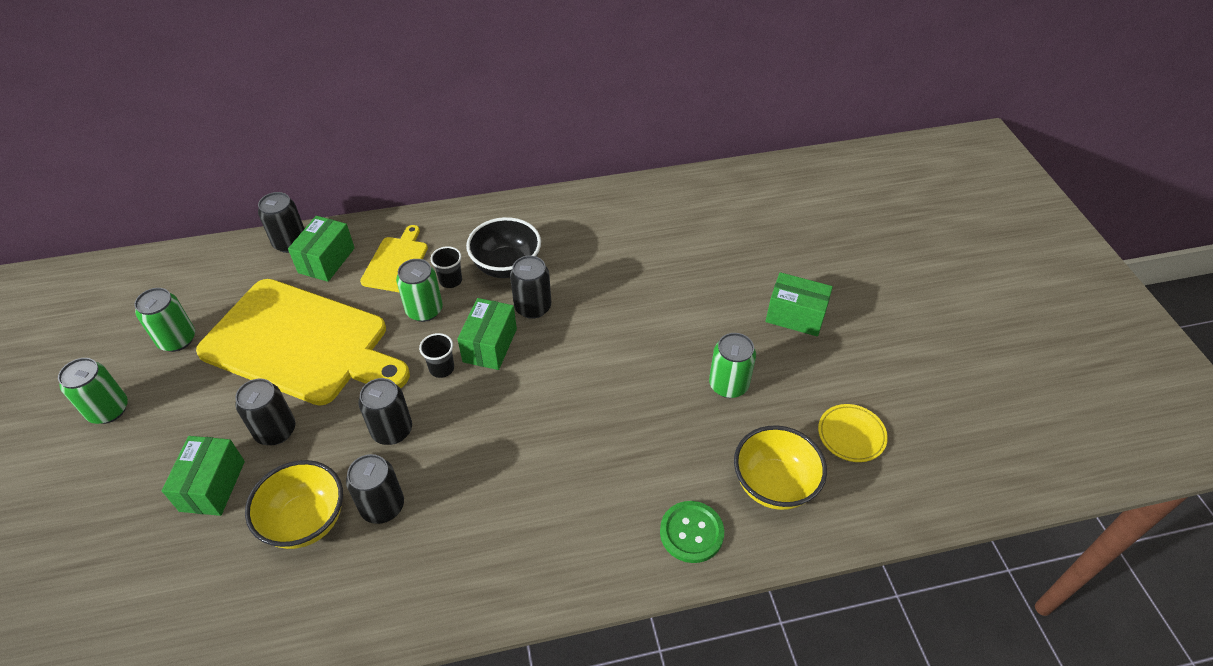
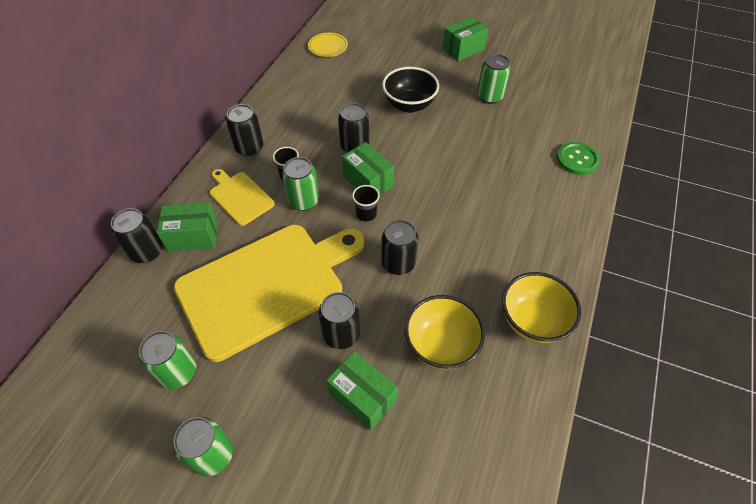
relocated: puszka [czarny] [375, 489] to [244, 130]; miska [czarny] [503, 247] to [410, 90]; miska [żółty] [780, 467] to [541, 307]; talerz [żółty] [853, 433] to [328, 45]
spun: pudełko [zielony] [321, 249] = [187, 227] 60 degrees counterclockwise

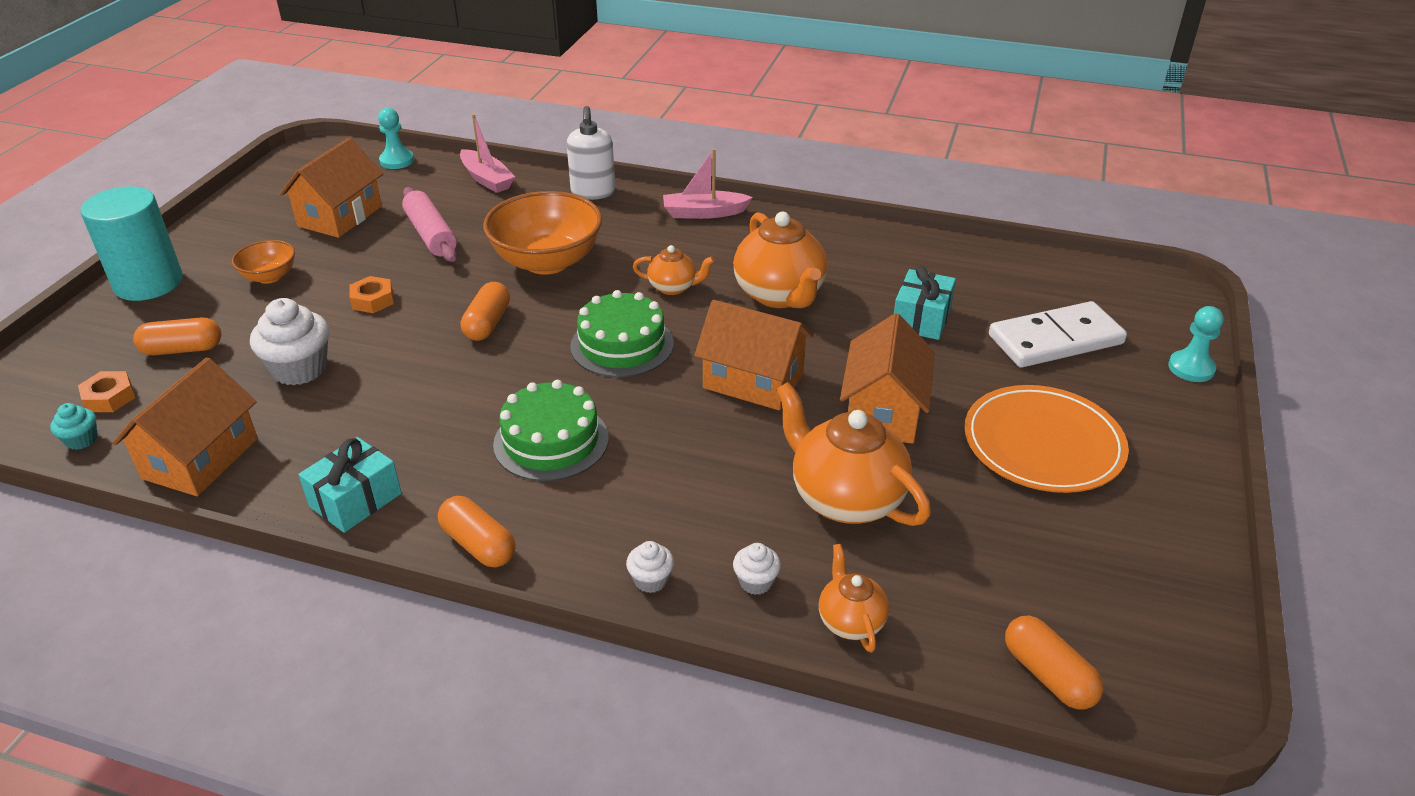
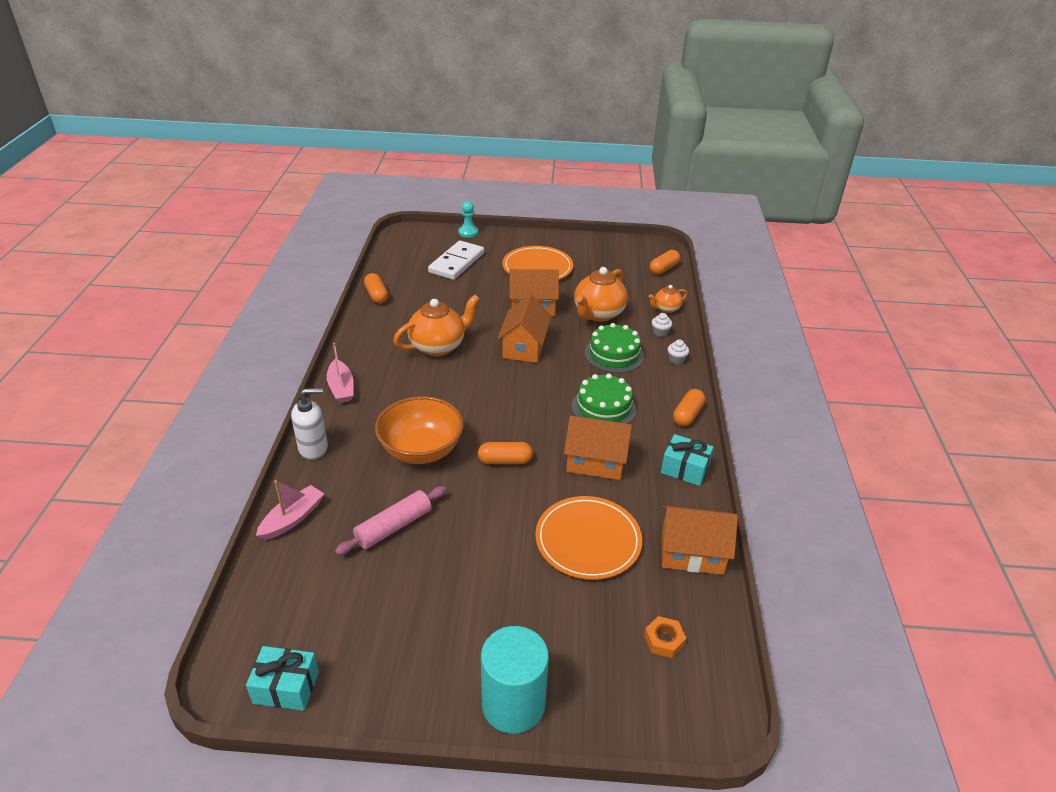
missing: muffinka [turkusowy] [73, 426]; miska [pomarańczowy] [263, 262]; nakrętka [pomarańczowy] [371, 294]; pionek [turkusowy] [396, 138]; imbryk [pomarańczowy] [674, 270]
relocated: kapsułka [pomarańczowy] [177, 336] to [376, 288]; domek [pomarańczowy] [331, 188] to [598, 448]; tort [zielony] [622, 333] to [614, 348]; prezent [turkusowy] [925, 303] to [282, 678]
exchanged: muffinka [biały] [289, 341] to talerz [pomarańczowy] [589, 538]
spun: kostka domina [biały] [1058, 334] = [456, 260] 60 degrees clockwise

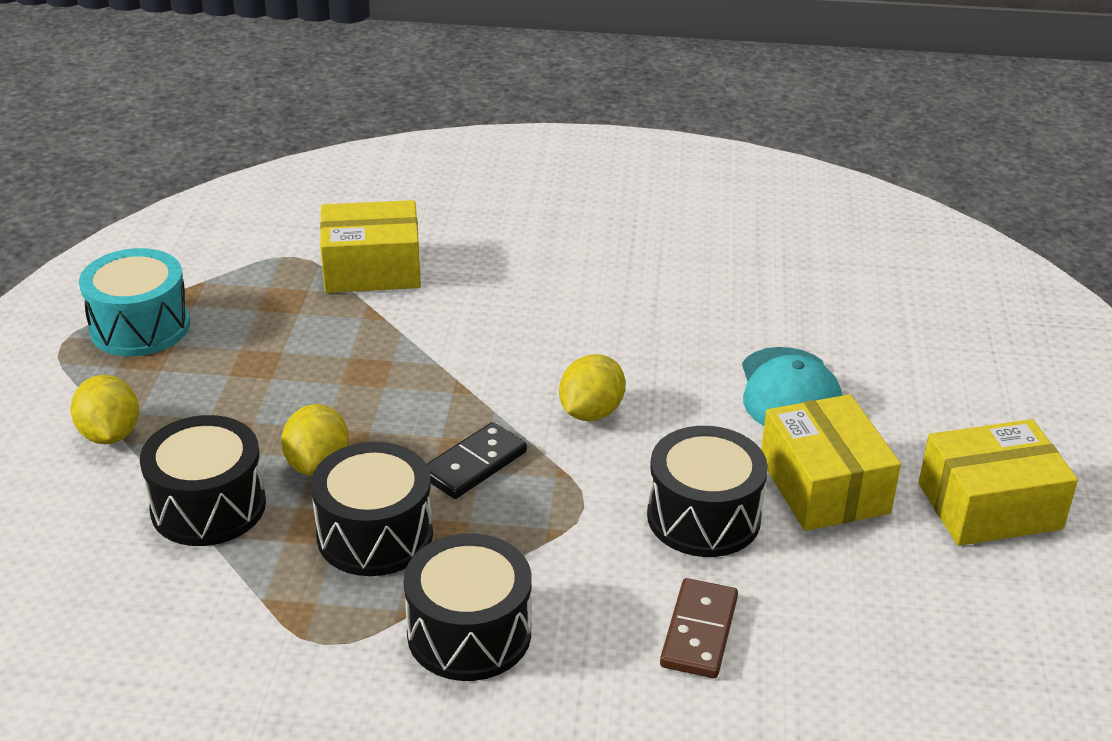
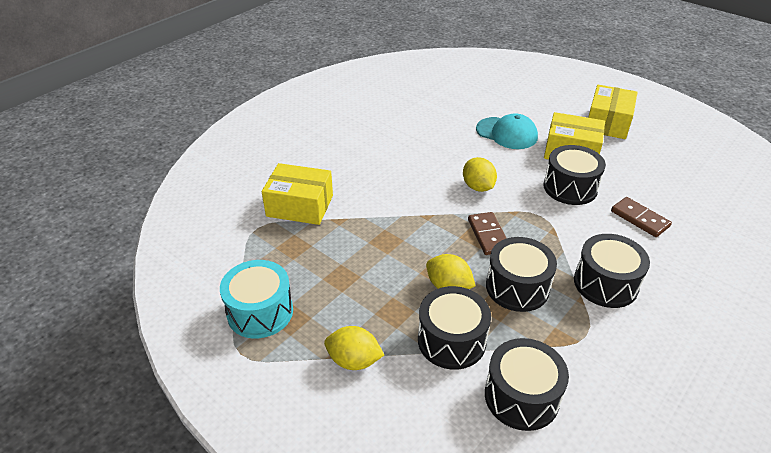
appeared: bęben [czarny] [527, 384]
colour: kostka domina [czarny] [477, 460] to kostka domina [brązowy] [487, 233]
spun: pudełko [żółty] [370, 246] = [297, 194] 75 degrees clockwise

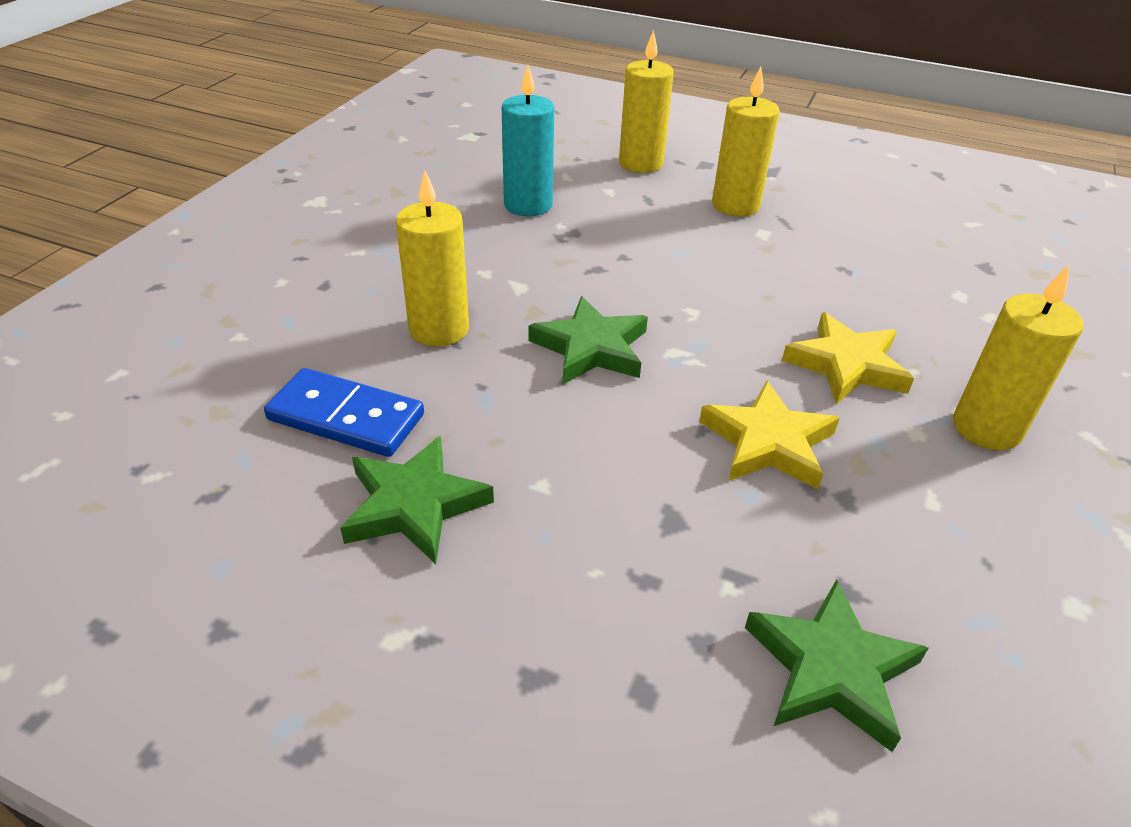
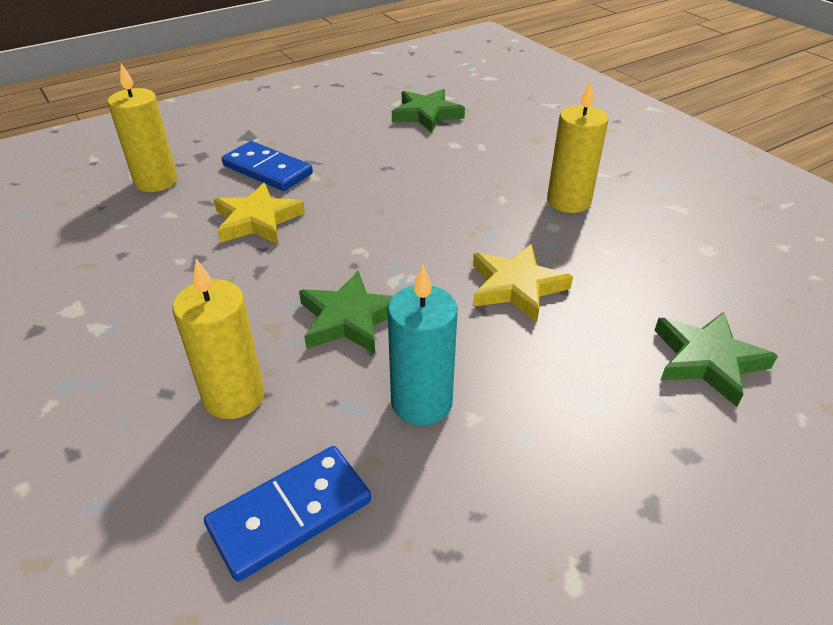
relocated: gwiazda [zielony] [417, 500] to [428, 111]; świeca [turkusowy] [528, 140] to [422, 345]; gwiazda [żółty] [848, 358] to [259, 213]
exchanged: świeca [żółty] [746, 142] to kostka domina [niebieski] [267, 166]

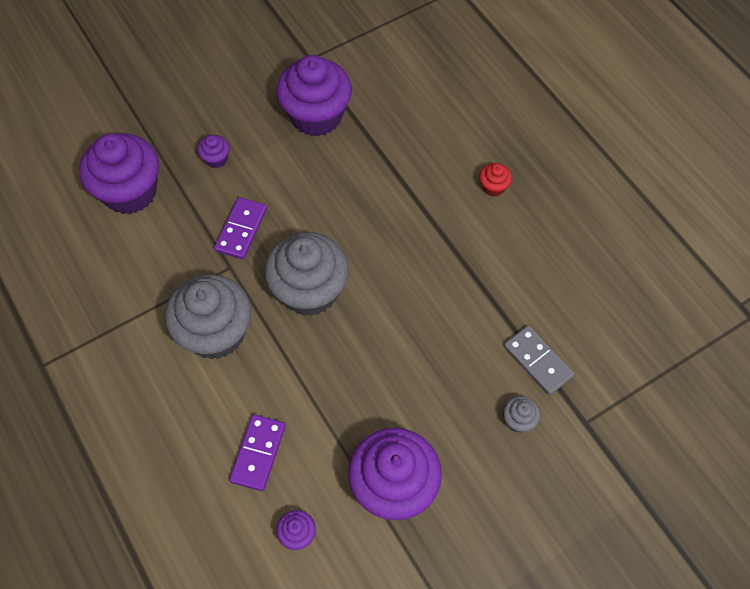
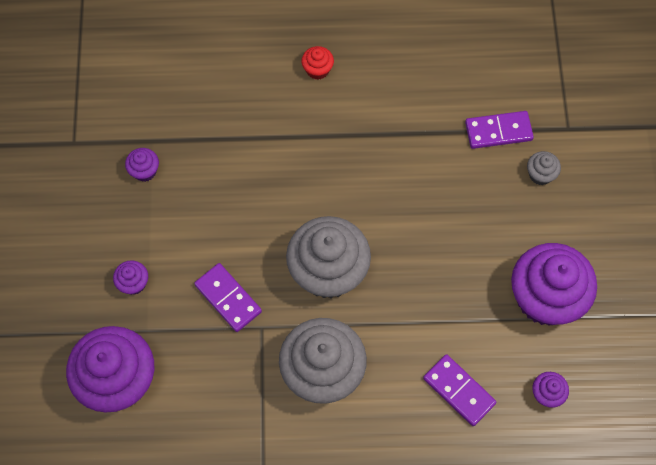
colour: kostka domina [szary] [539, 360] to kostka domina [fioletowy] [499, 130]
size: muffinka [fioletowy] [314, 95] = [142, 165] x0.42

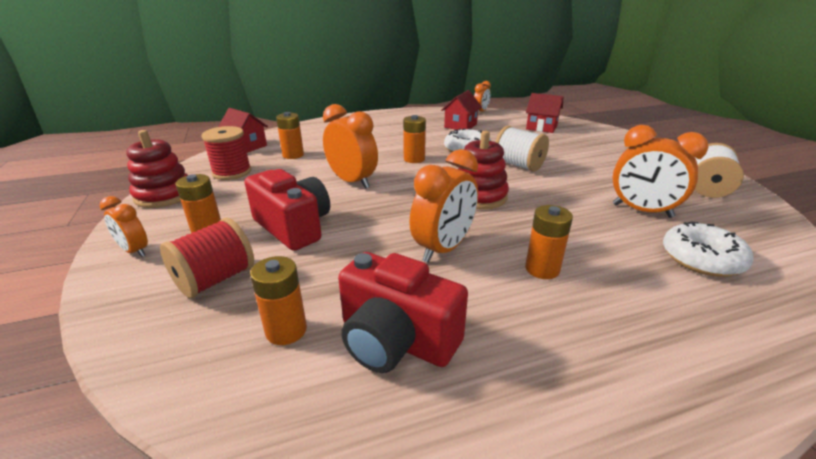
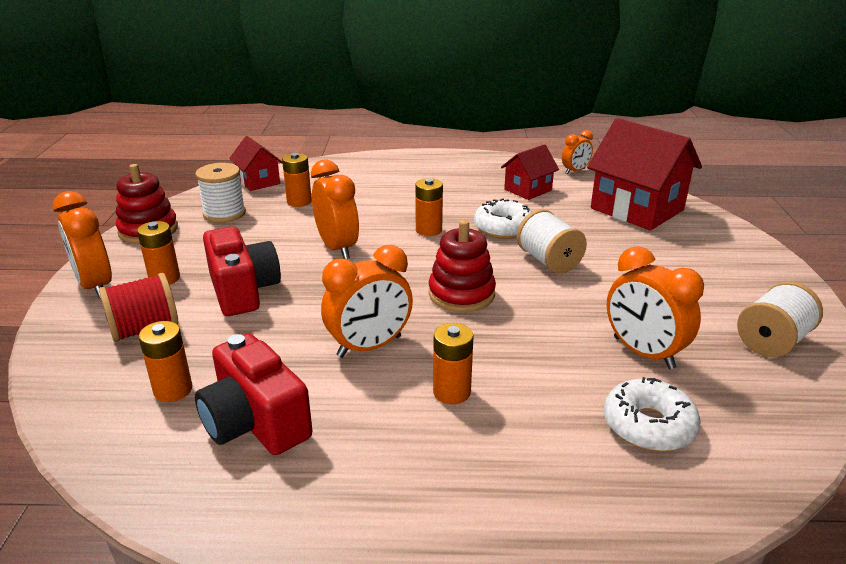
colour: szpulka [czerwony] [226, 153] to szpulka [biały] [221, 193]
size: budzik [pomarańczowy] [124, 226] = [82, 245] x1.72; domek [czerwony] [544, 113] = [644, 174] x1.85

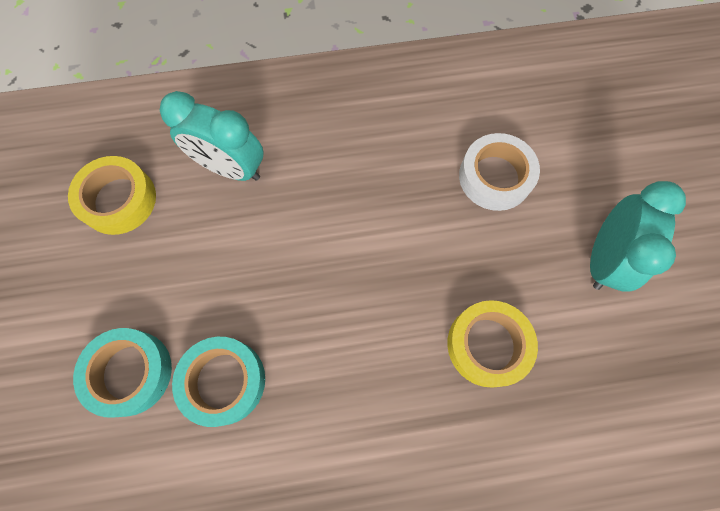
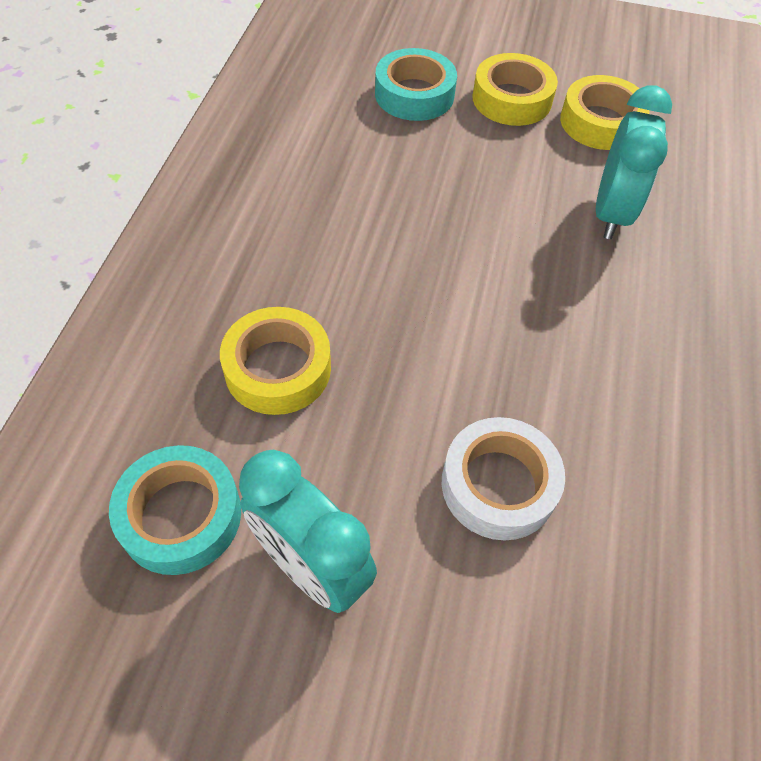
appeared: taśma klejąca [żółty] [515, 89]
relocated: taśma klejąca [turkusowy] [218, 382] to [175, 510]
spun: budzik [turkusowy] [212, 136] = [634, 162] 150 degrees clockwise

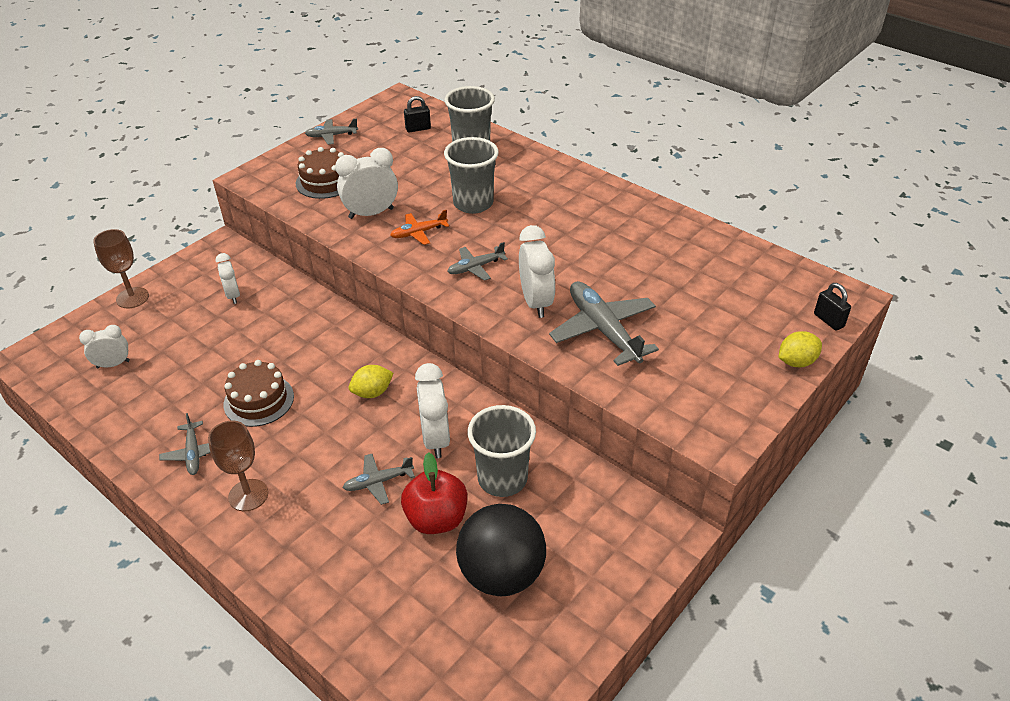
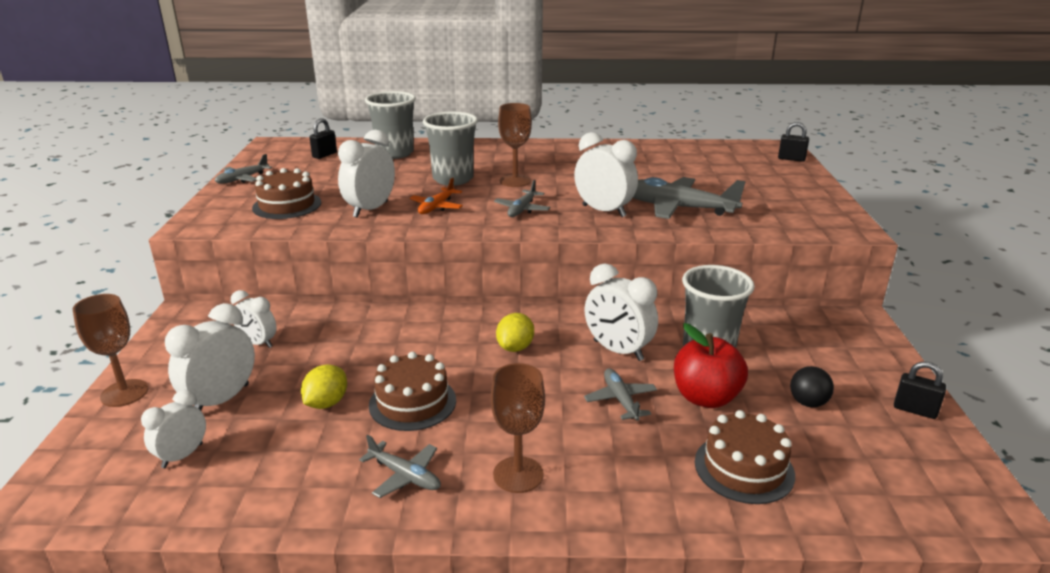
appeared: budzik [biały] [210, 356]; kielich [brązowy] [515, 145]; tort [brązowy] [745, 457]; kłódka [czarny] [920, 390]
relocated: cytryna [żółty] [800, 349] to [324, 386]
spun: samolot [szary] [379, 479] = [620, 394] 135 degrees clockwise
size: piłka [czarny] [501, 550] = [812, 386] x0.44

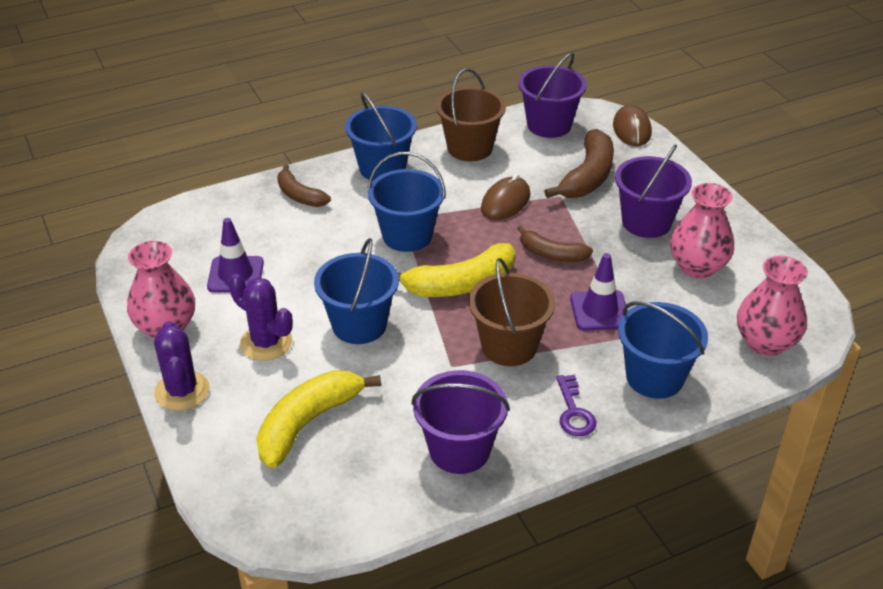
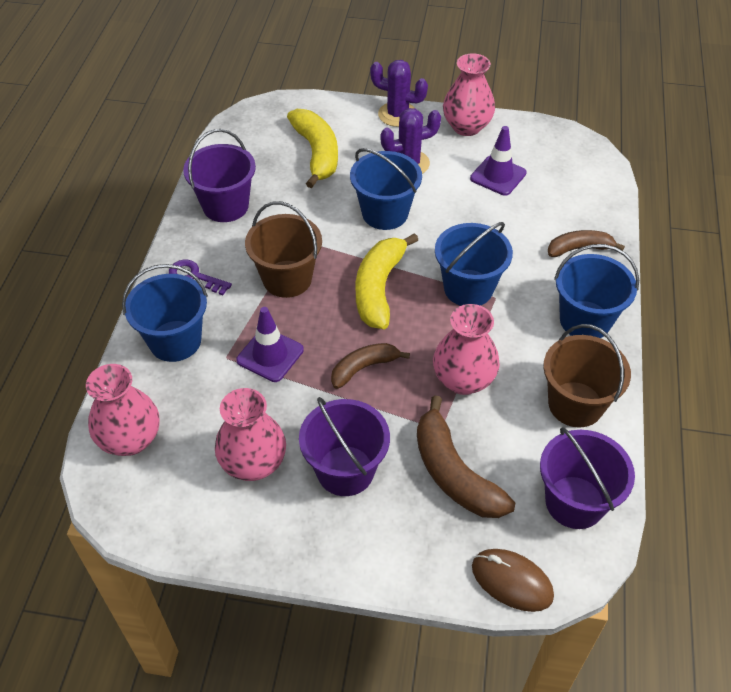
exchanged: myszka [brązowy] [505, 197] to wazon [różowy] [466, 349]

